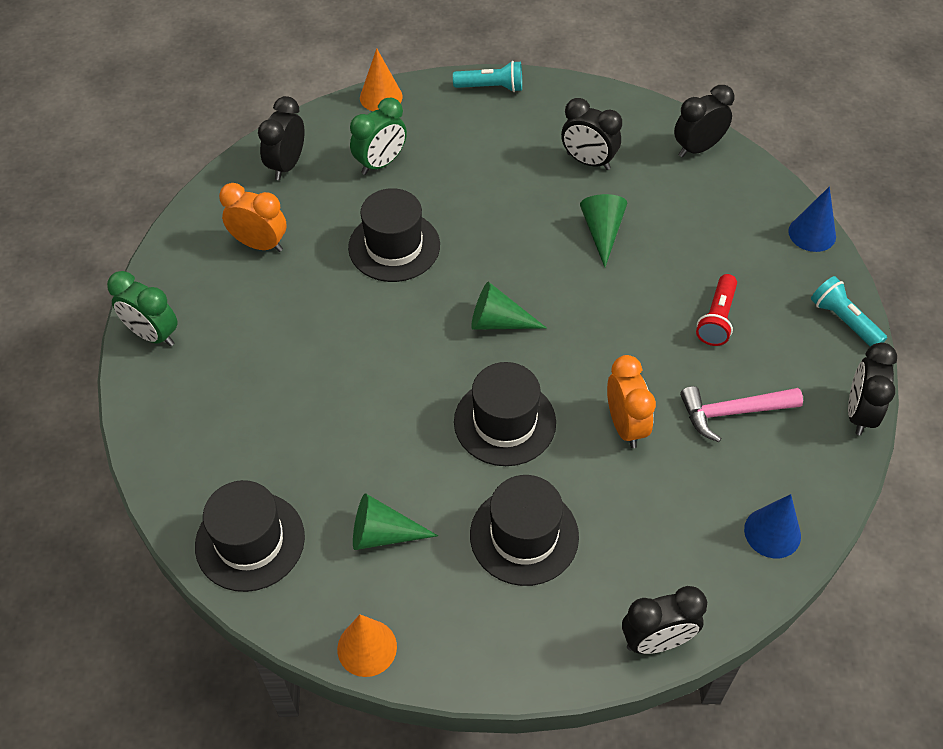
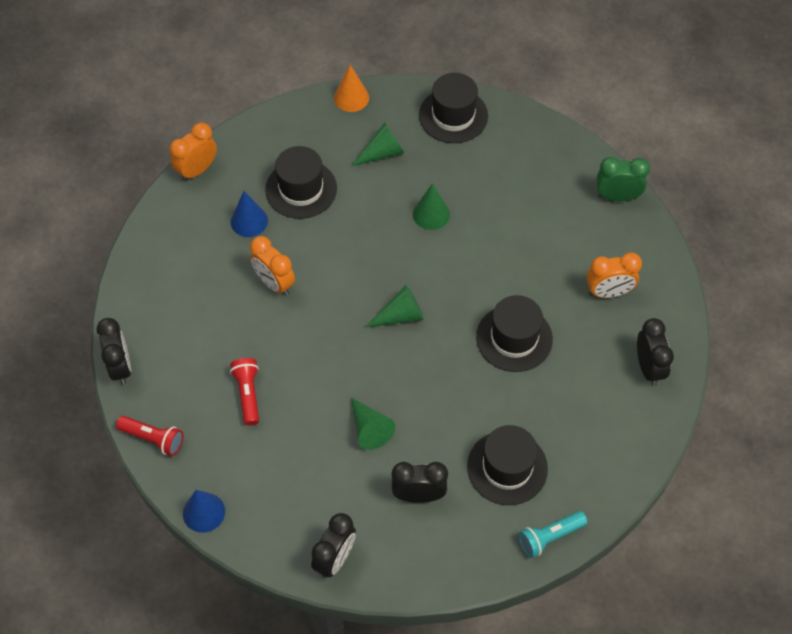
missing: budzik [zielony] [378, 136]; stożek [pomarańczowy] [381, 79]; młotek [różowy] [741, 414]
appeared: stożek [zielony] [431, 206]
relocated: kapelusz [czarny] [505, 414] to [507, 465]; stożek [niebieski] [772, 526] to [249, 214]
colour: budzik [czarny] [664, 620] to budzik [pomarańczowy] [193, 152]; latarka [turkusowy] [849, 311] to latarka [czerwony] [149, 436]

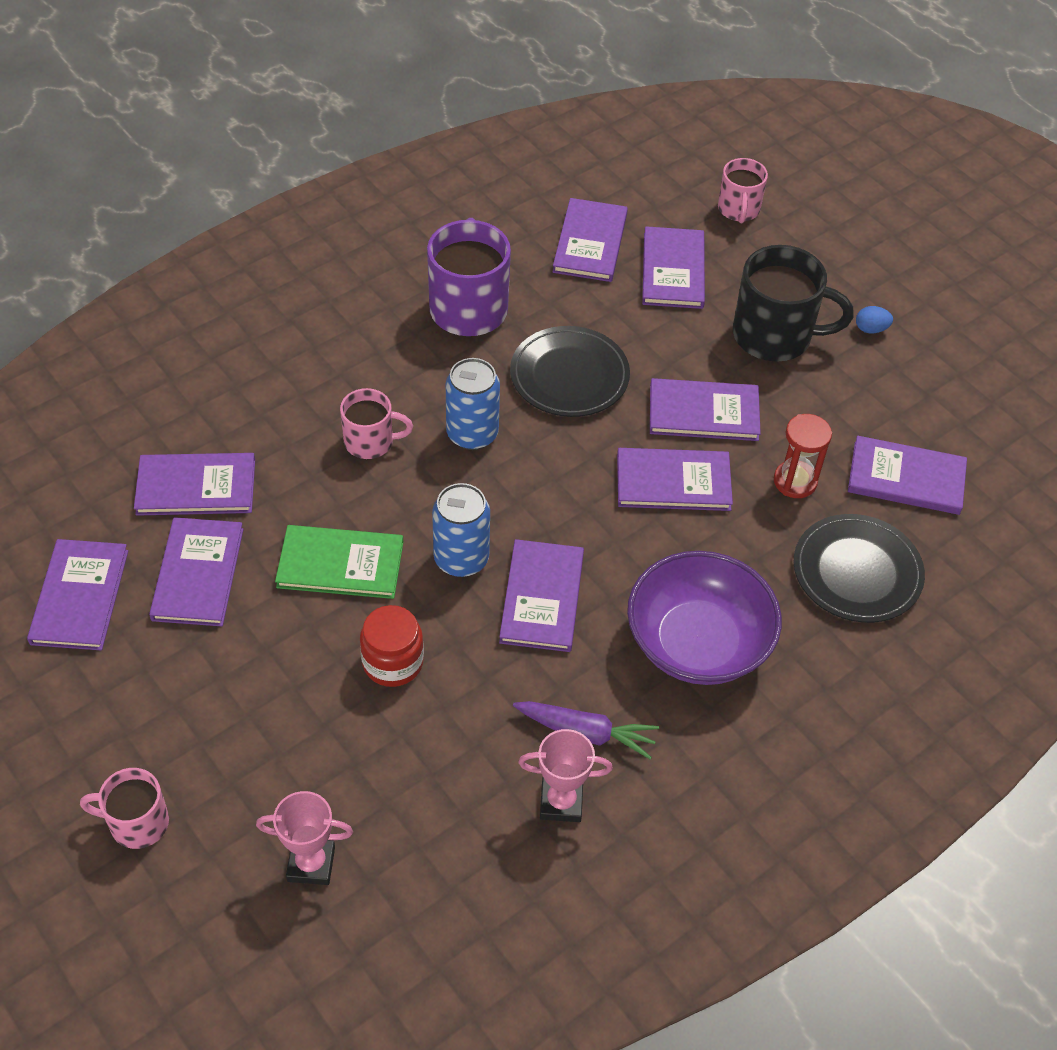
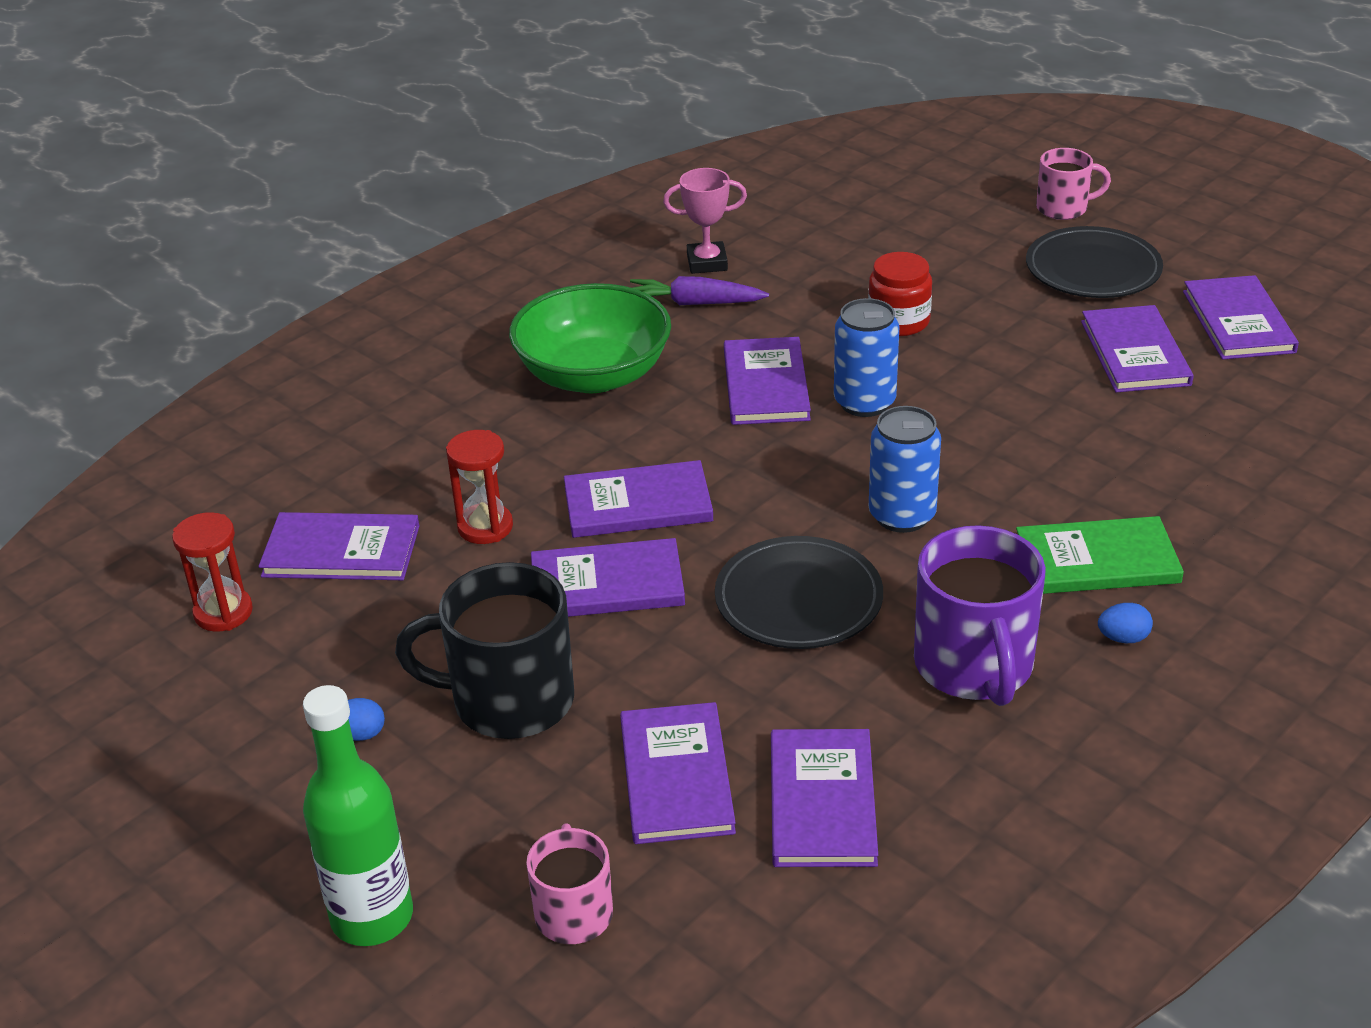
missing: książka [fioletowy] [194, 484]; puchar [różowy] [304, 838]; kubek [różowy] [376, 423]
appeared: klepsydra [czerwony] [212, 572]; butelka [zielony] [358, 815]; jajko [niebieski] [1125, 623]
relocated: książka [zielony] [339, 562] to [1100, 555]; talerz [czarny] [859, 568] to [1094, 262]
colour: miska [fioletowy] [704, 618] to miska [zielony] [590, 338]

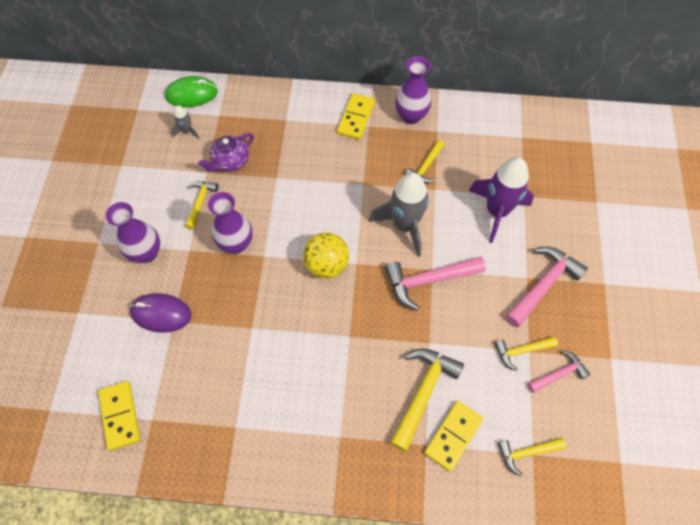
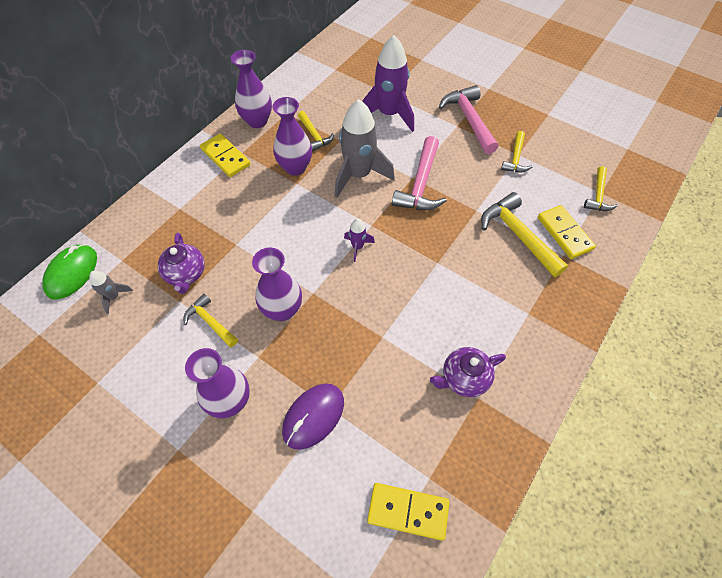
missing: młotek [różowy] [559, 371]
appeared: wazon [fioletowy] [292, 136]; imbryk [fioletowy] [468, 372]
exchanged: piłka [żółty] [326, 255] to rakieta [fioletowy] [359, 240]

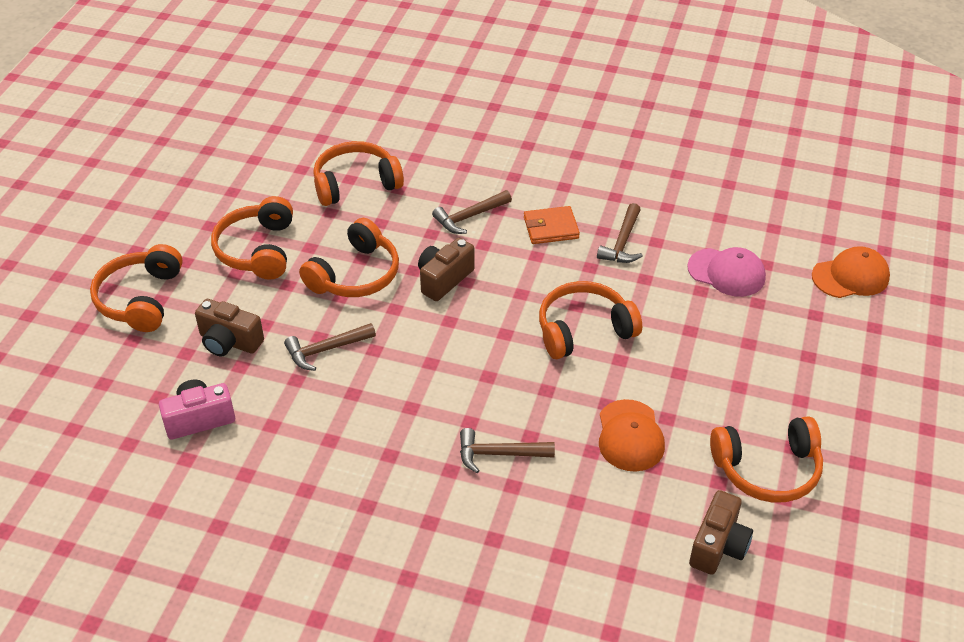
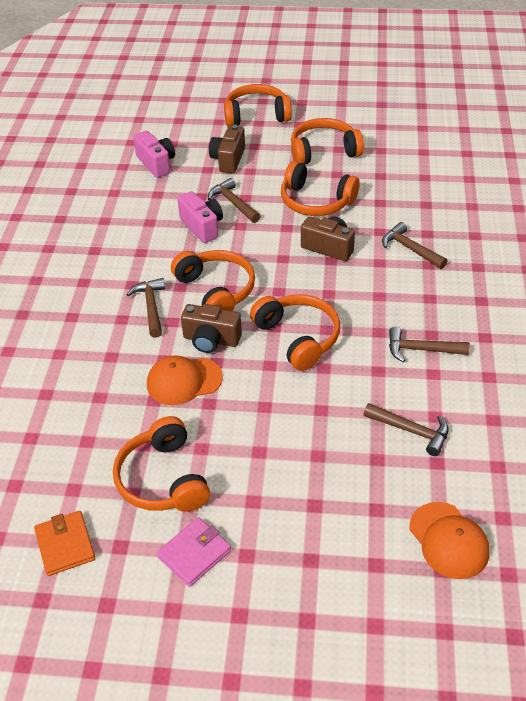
appeared: portfel [różowy] [194, 552]; aparat fotograficzny [różowy] [200, 217]
relocated: słuchawki [pomarańczowy] [358, 173] to [213, 280]; portfel [pomarańczowy] [552, 225] to [64, 543]; aparat fotograficzny [brązowy] [721, 532] to [211, 328]
exchanged: czapka [różowy] [726, 272] to młotek [brązowy] [406, 429]

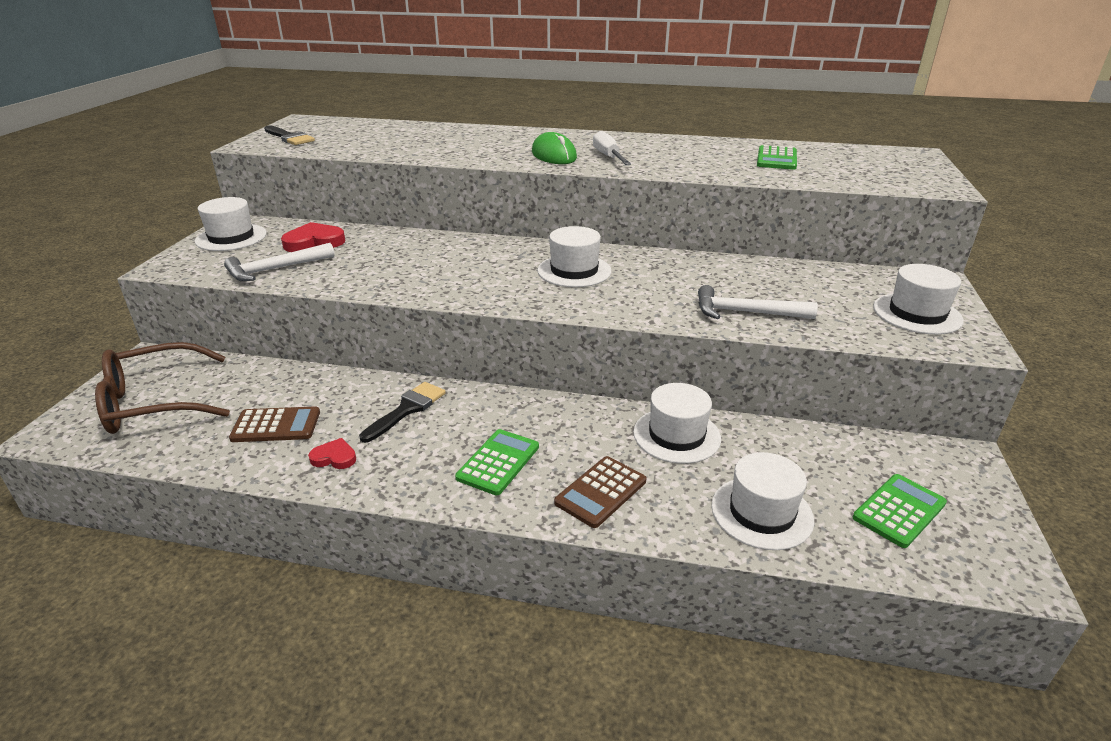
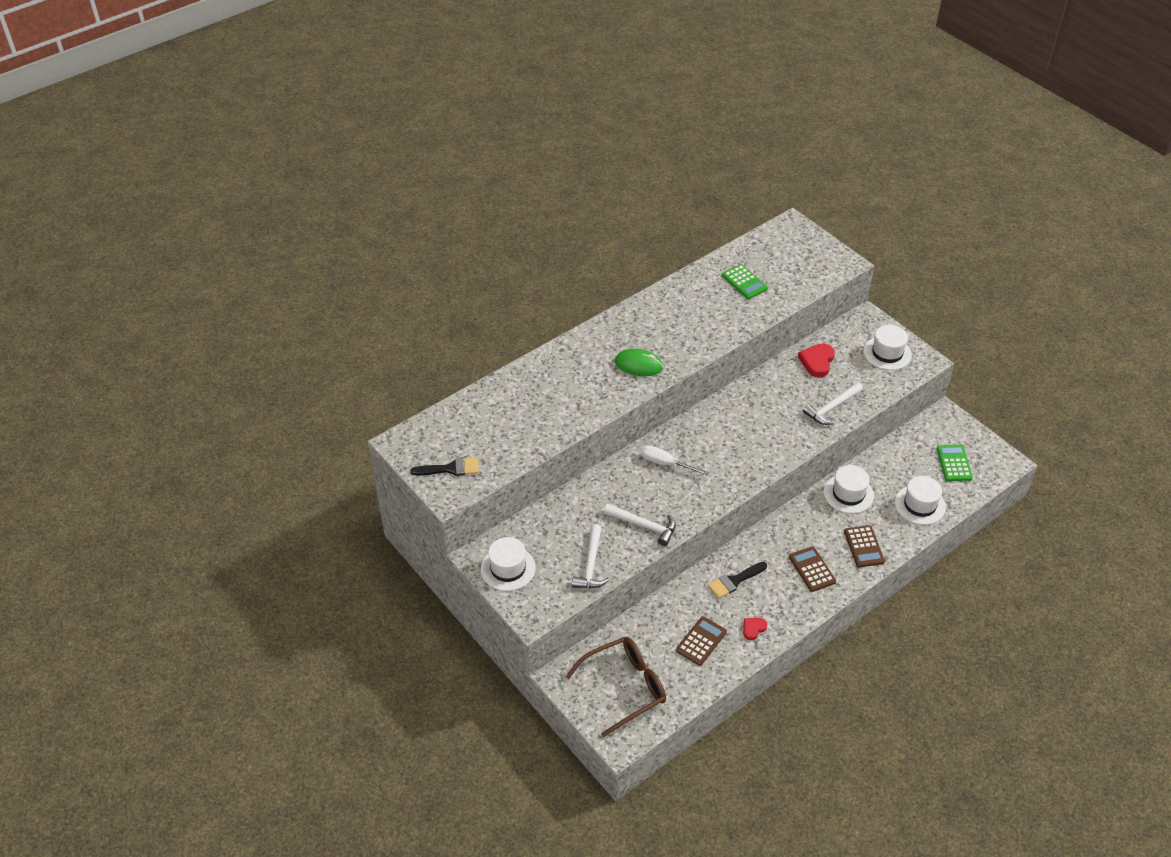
missing: kapelusz [biały] [574, 256]
appeared: młotek [biały] [640, 525]
relocated: serce [czerwony] [313, 237] to [816, 360]; śrubokręt [biały] [612, 148] to [675, 460]
colour: kalkulator [zielony] [497, 462] to kalkulator [brązowy] [812, 569]
spun: okulary [brązowy] [162, 388] = [616, 687] 135 degrees counterclockwise; pędzel [czarny] [402, 412] = [737, 580] 105 degrees counterclockwise

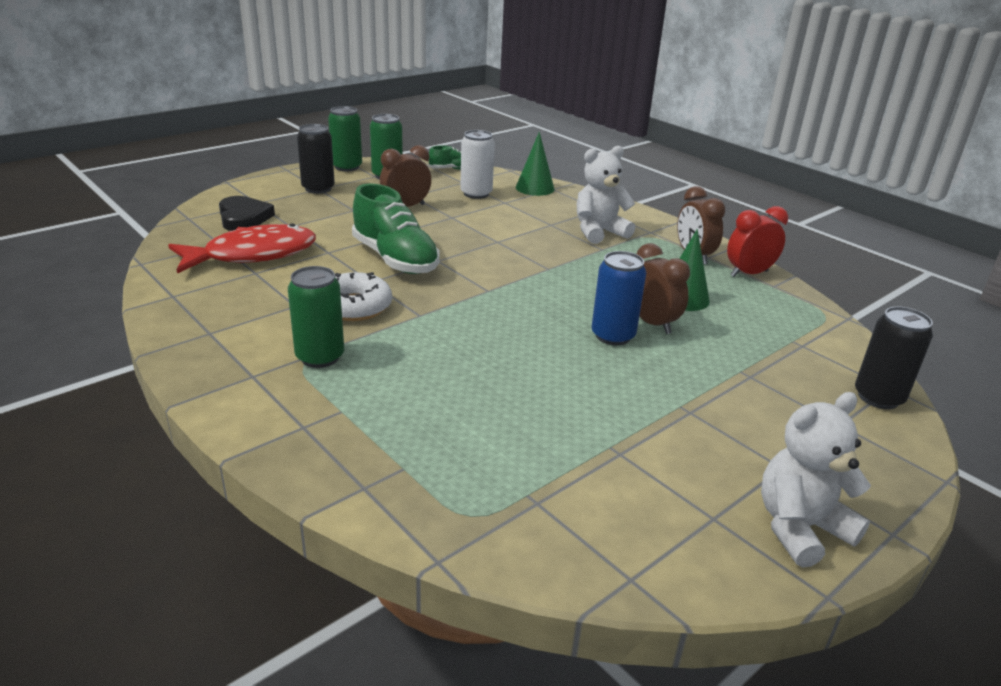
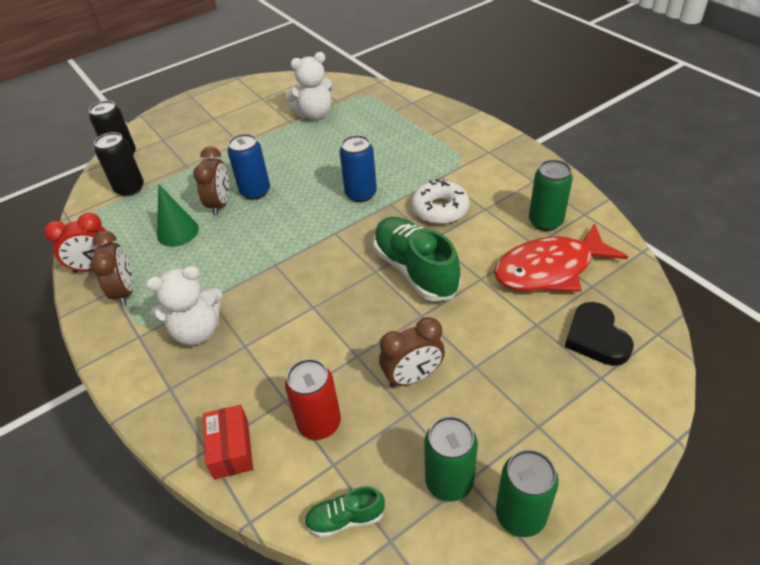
appeared: puszka [niebieski] [358, 168]
relocated: puszka [zielony] [316, 317] to [551, 195]; puszka [czarny] [316, 159] to [119, 164]; miś [biały] [816, 480] to [309, 86]
exchanged: stożek [zielony] [535, 164] to pudełko [czerwony] [228, 442]
colour: puszka [biały] [477, 164] to puszka [czerwony] [313, 399]
spun: budzik [brązowy] [663, 288] = [211, 181] 150 degrees counterclockwise

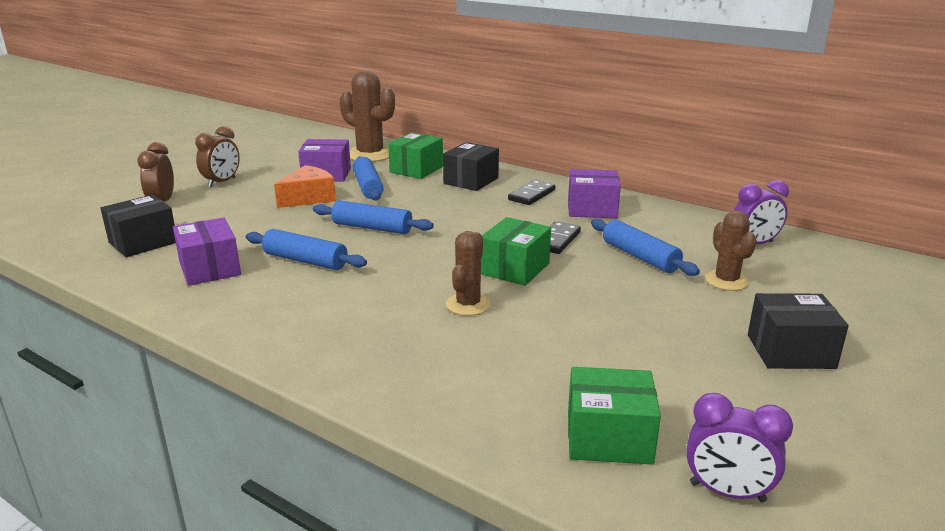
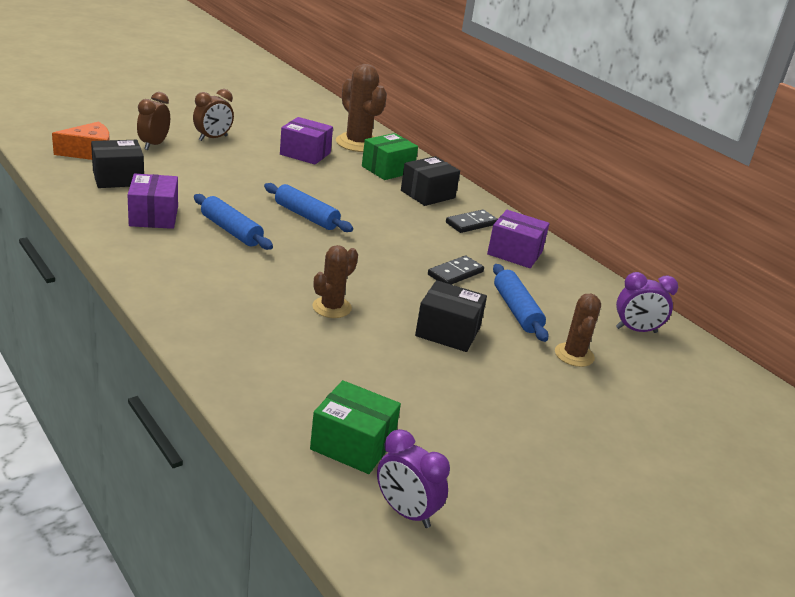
missing: wałek do ciasta [niebieski] [368, 178]; pudełko [zielony] [516, 251]
relocated: ser [pomarańczowy] [305, 186] to [81, 140]; pudełko [czarny] [798, 331] to [451, 316]

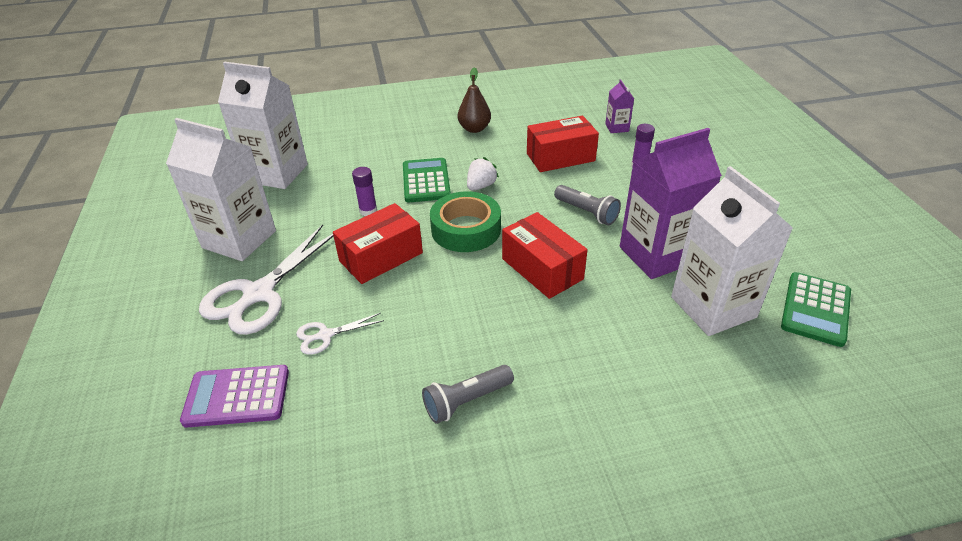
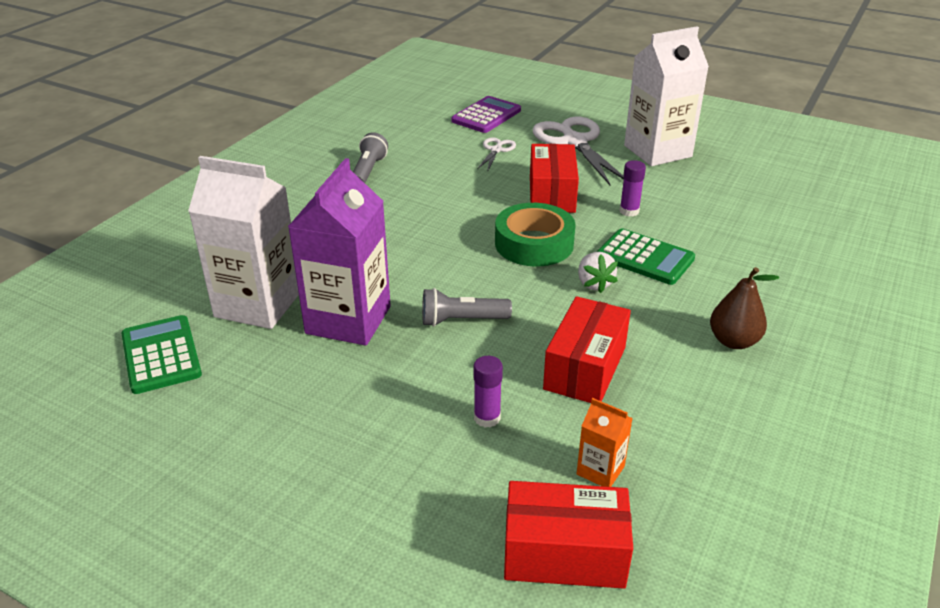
missing: karton mleka [biały] [263, 125]
relocated: pudełko [czerwony] [545, 255] to [568, 535]
colour: karton mleka [fioletowy] [619, 106] to karton mleka [pomarańczowy] [604, 442]

